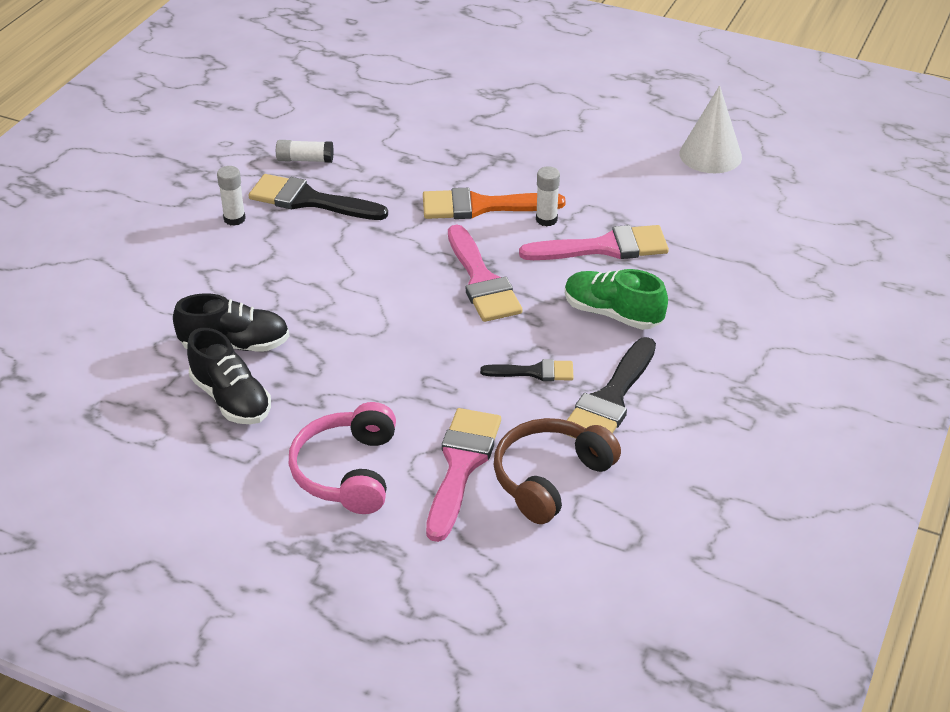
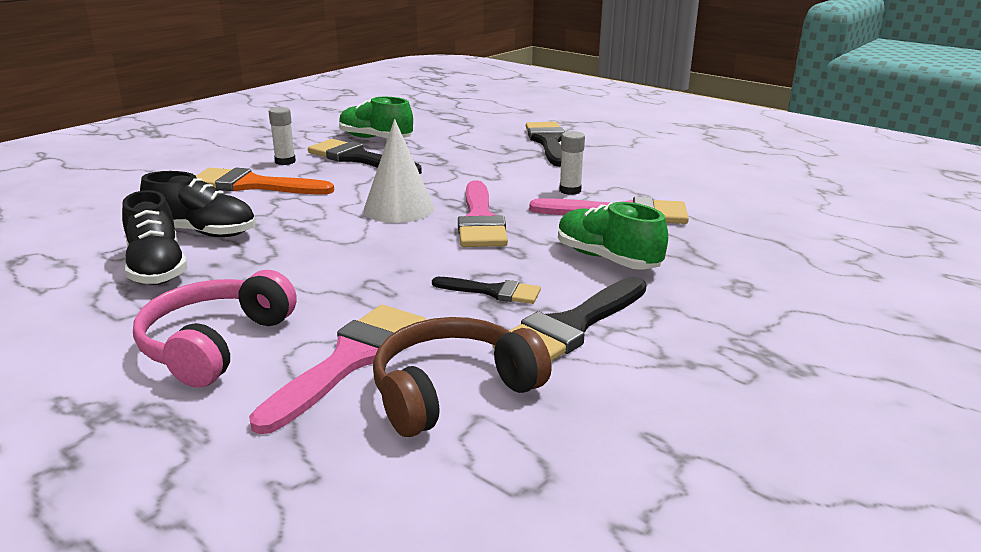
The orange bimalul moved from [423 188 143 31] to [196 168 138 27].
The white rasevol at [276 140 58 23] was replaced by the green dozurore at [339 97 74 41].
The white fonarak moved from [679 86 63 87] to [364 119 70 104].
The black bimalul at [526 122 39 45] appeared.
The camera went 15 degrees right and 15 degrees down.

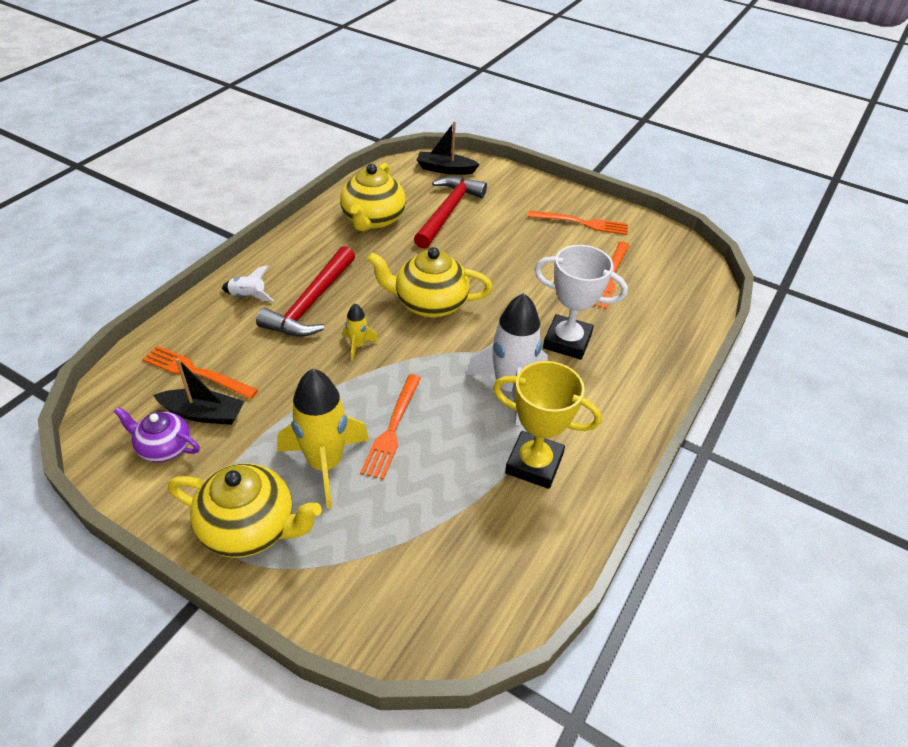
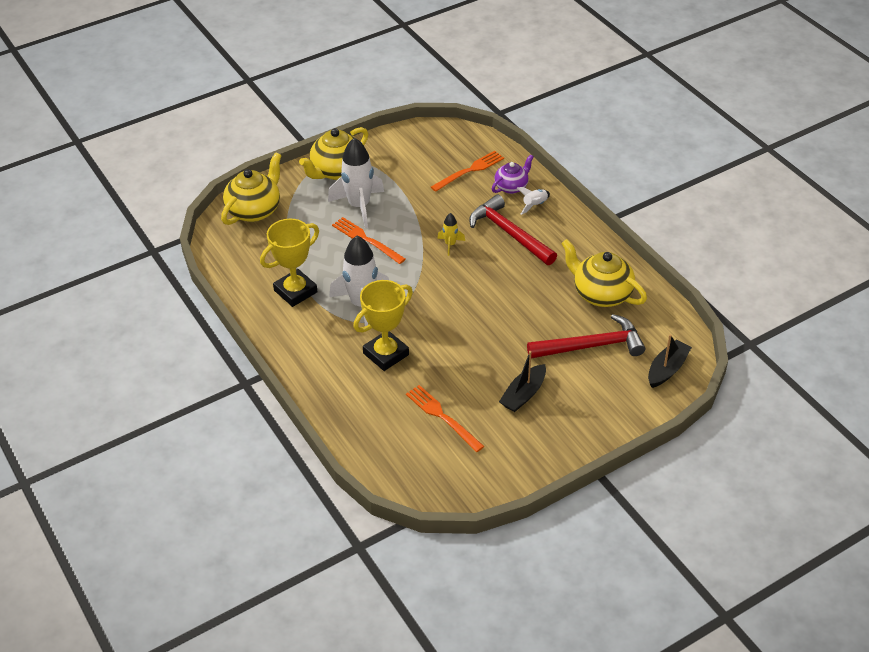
The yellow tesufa moved from [367 247 126 71] to [221 152 61 73].
The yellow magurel at [277 368 92 141] became the white magurel at [328 138 56 90].
The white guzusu at [534 245 94 115] became the yellow guzusu at [353 280 60 91].
The purple tesufa moved from [114 407 86 56] to [492 154 41 40].
The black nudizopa moved from [153 358 91 67] to [499 351 47 61].
The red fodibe at [414 176 73 73] turned 60 degrees counterclockwise.
The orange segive at [528 211 100 24] disappeared.
The camera went 120 degrees right and 0 degrees up.

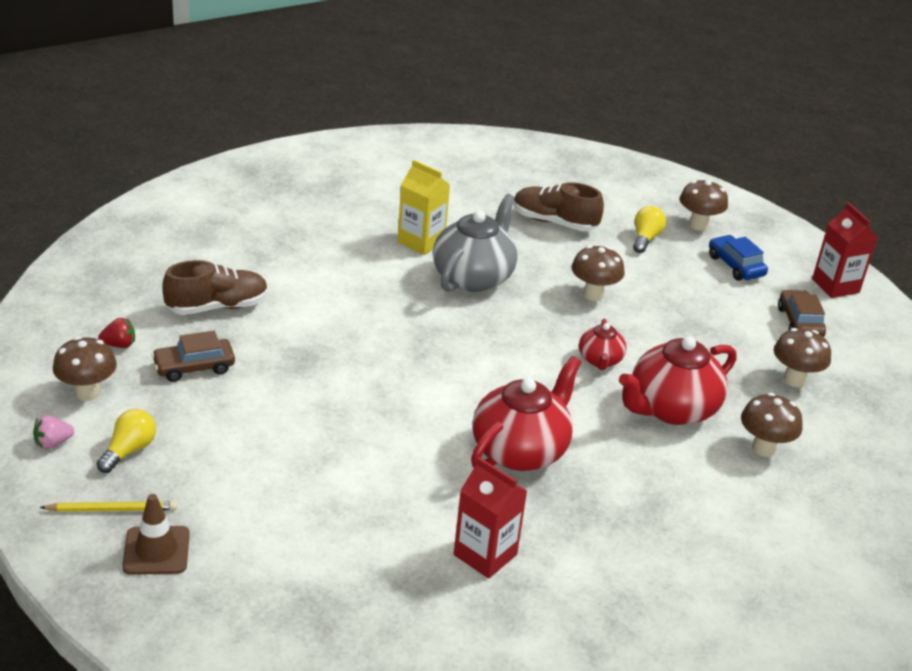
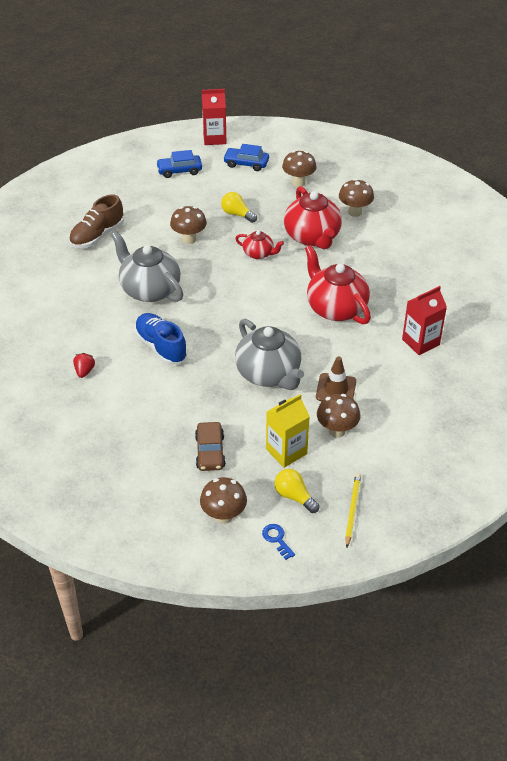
The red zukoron moved from [98 318 37 30] to [73 353 22 25].
The blue dozurore at [134 313 53 52] appeared.
The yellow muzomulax moved from [633 206 33 47] to [221 192 36 31].
The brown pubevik at [778 290 48 47] became the blue pubevik at [223 144 46 27].
The grey tesufa at [235 319 69 71] appeared.
The pink zukoron at [33 415 41 35] was replaced by the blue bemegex at [262 524 33 36].
The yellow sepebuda moved from [397 160 53 95] to [266 394 44 74].
The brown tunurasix moved from [122 494 68 81] to [316 356 40 45].
The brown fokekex moved from [680 180 48 51] to [317 394 44 44].
The brown dozurore at [162 260 106 55] disappeared.
The camera went 70 degrees left and 10 degrees up.

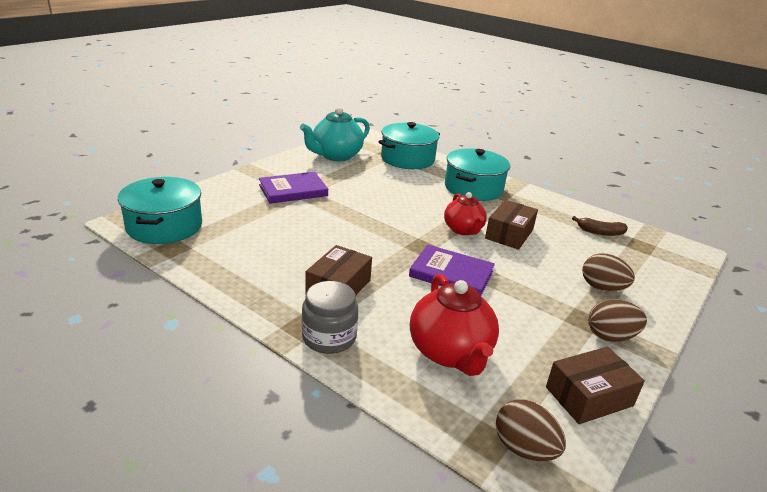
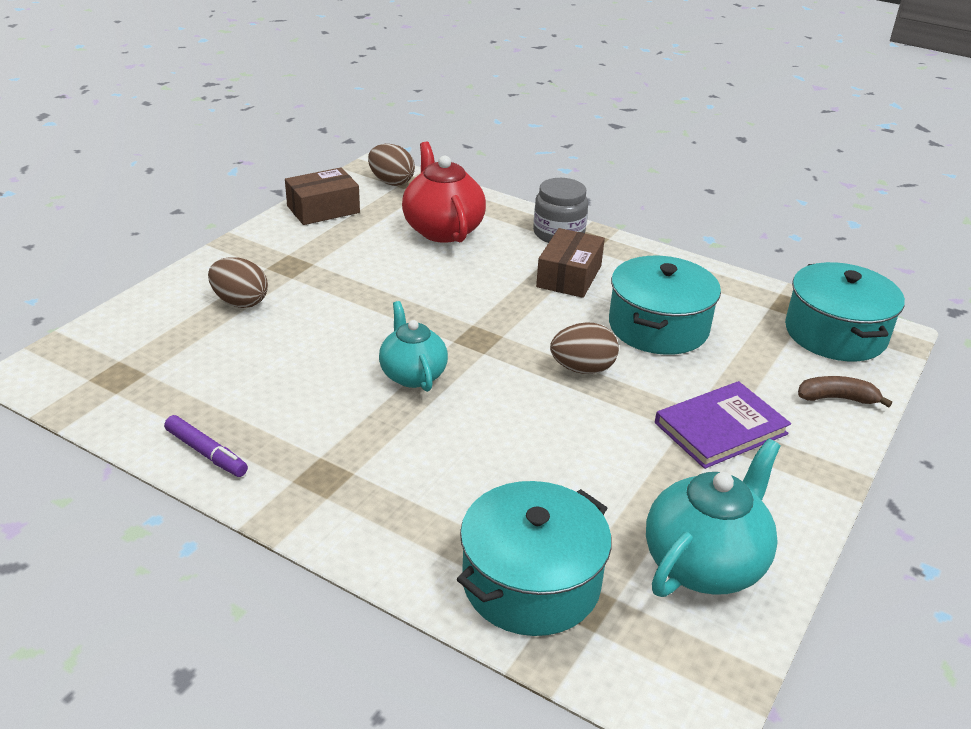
The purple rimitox at [164 415 84 62] appeared.
The red tesufa at [444 192 43 43] became the turquoise tesufa at [379 301 69 91].
The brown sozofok moved from [588 299 59 43] to [550 322 69 52].
The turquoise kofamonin moved from [445 148 65 53] to [609 256 112 99].
The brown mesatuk moved from [572 216 56 20] to [798 376 94 32].
The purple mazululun at [409 245 86 51] disappeared.
The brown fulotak at [485 200 53 50] disappeared.
The camera went 175 degrees right and 5 degrees up.

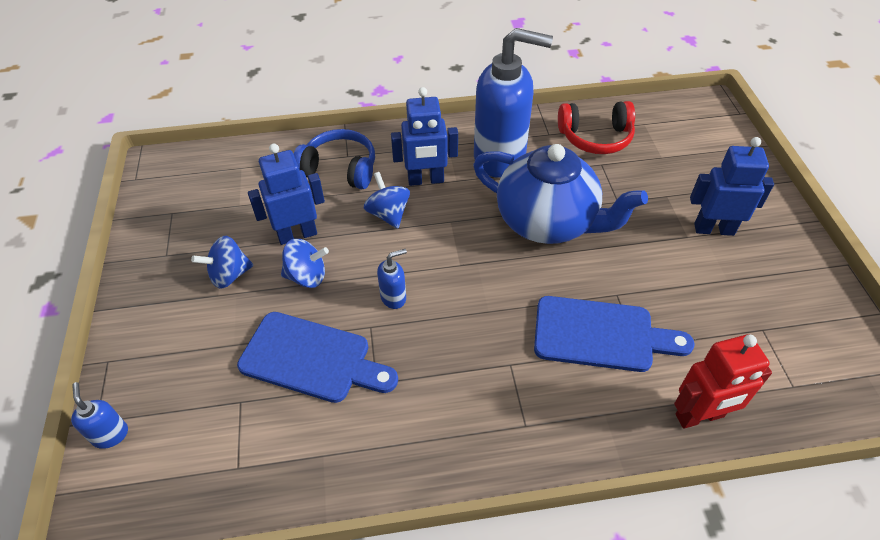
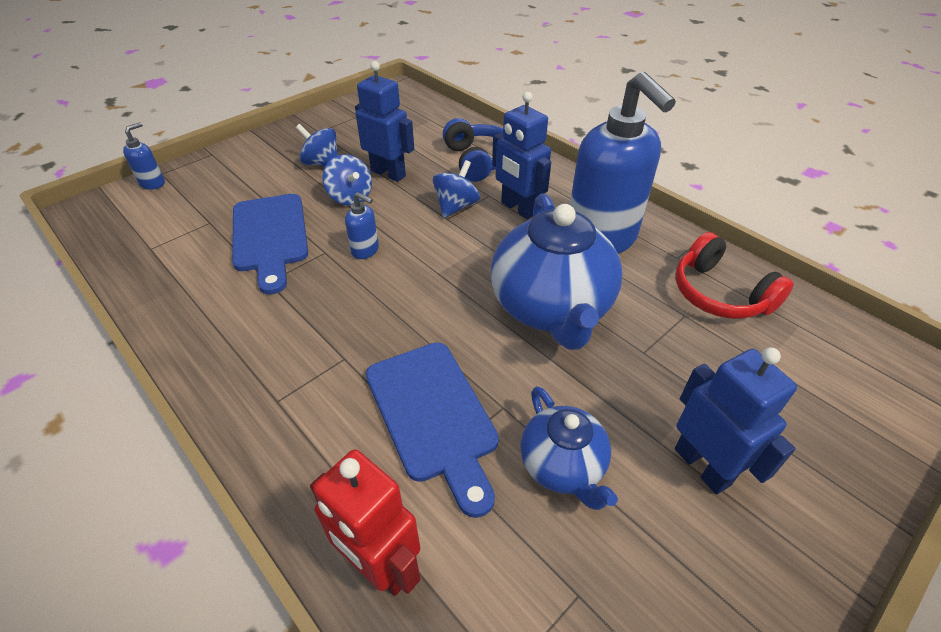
The blue tesufa at [520 386 98 124] appeared.
The camera went 55 degrees right and 5 degrees down.

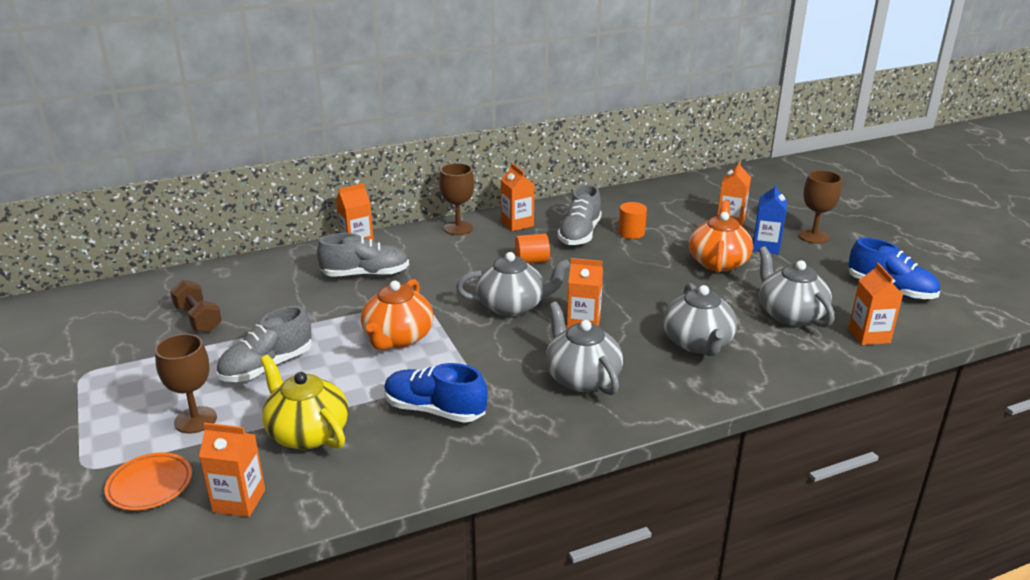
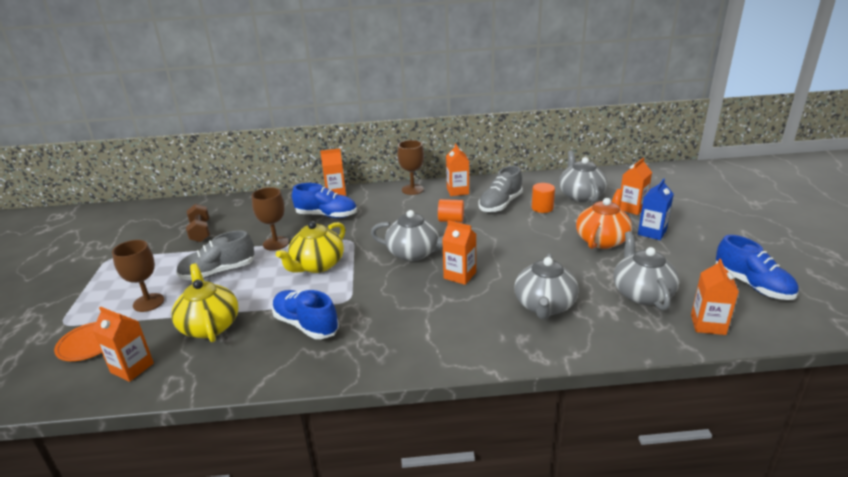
The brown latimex moved from [798 170 44 74] to [252 187 37 64].
The orange tesufa at [361 279 72 71] became the yellow tesufa at [276 221 69 52].
The grey dozurore at [317 233 92 44] became the blue dozurore at [292 183 65 35].
The grey tesufa moved from [545 302 78 93] to [559 150 48 52].
The camera went 20 degrees right and 0 degrees up.

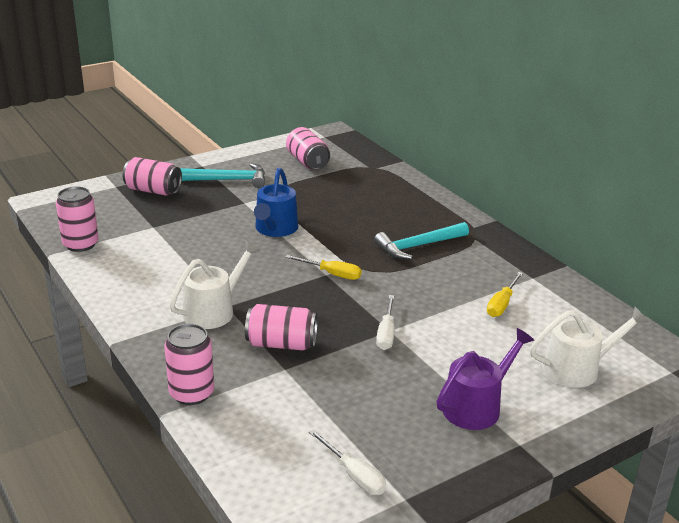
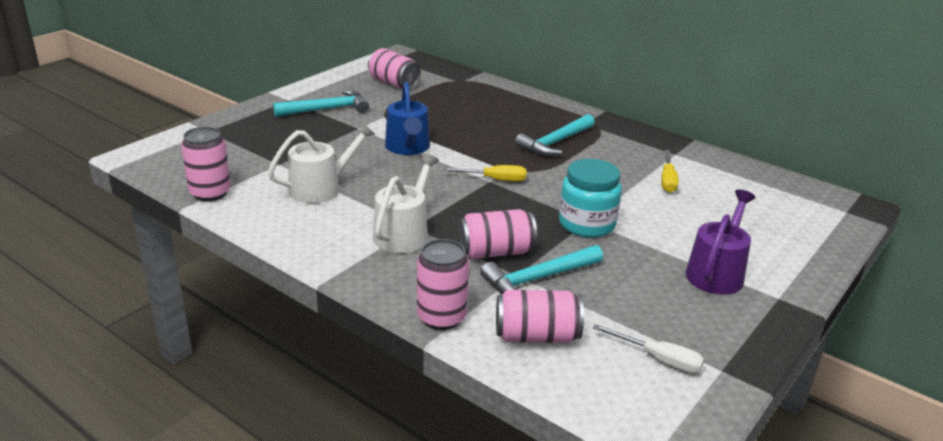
The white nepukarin moved from [530 307 118 81] to [268 122 107 81].
The turquoise fodibe at [480 245 123 49] appeared.
The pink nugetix moved from [123 157 59 39] to [496 290 88 53].
The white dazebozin at [376 295 19 55] was replaced by the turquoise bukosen at [559 159 63 79].
The camera went 20 degrees left and 0 degrees up.

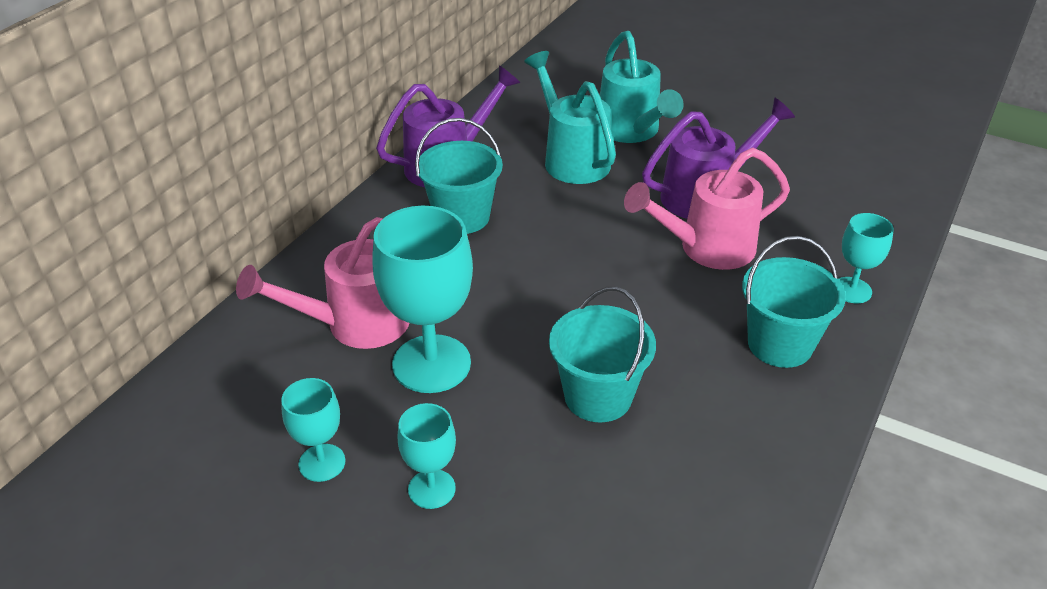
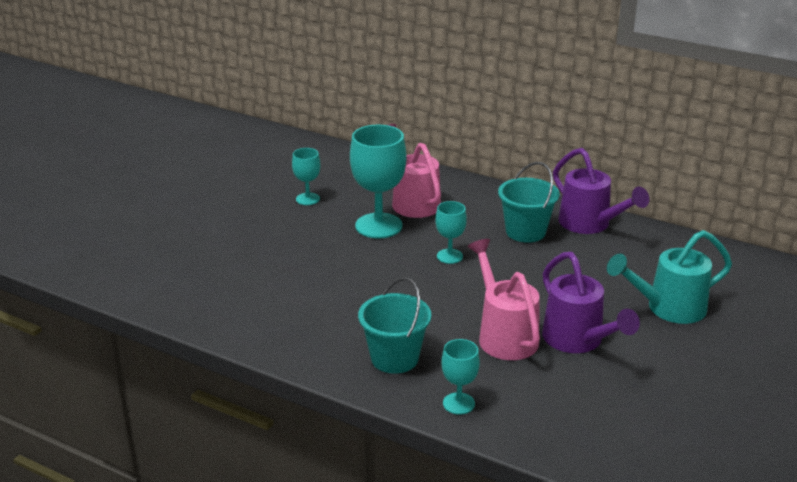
The turquoise latimex moved from [397 403 59 106] to [435 201 32 63].
The turquoise nepukarin at [524 51 92 133] disappeared.
The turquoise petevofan at [549 287 107 135] disappeared.
The camera went 90 degrees right and 10 degrees down.

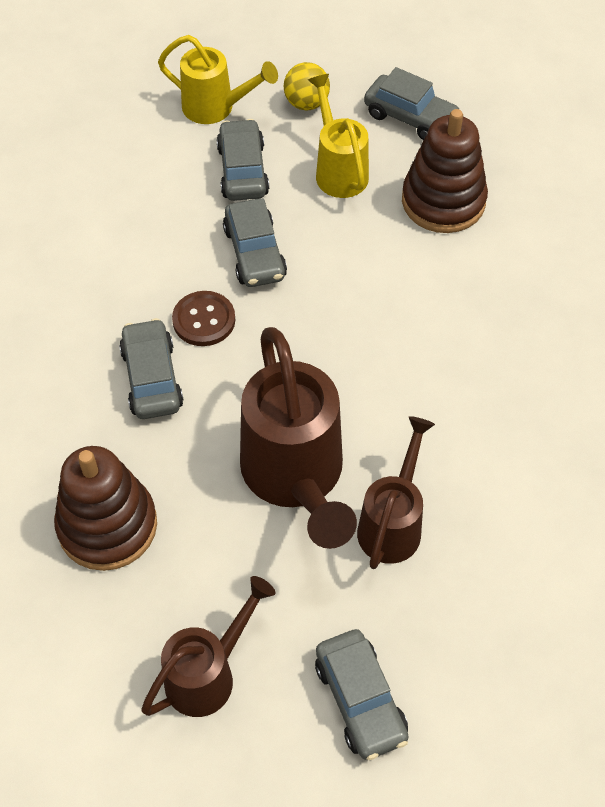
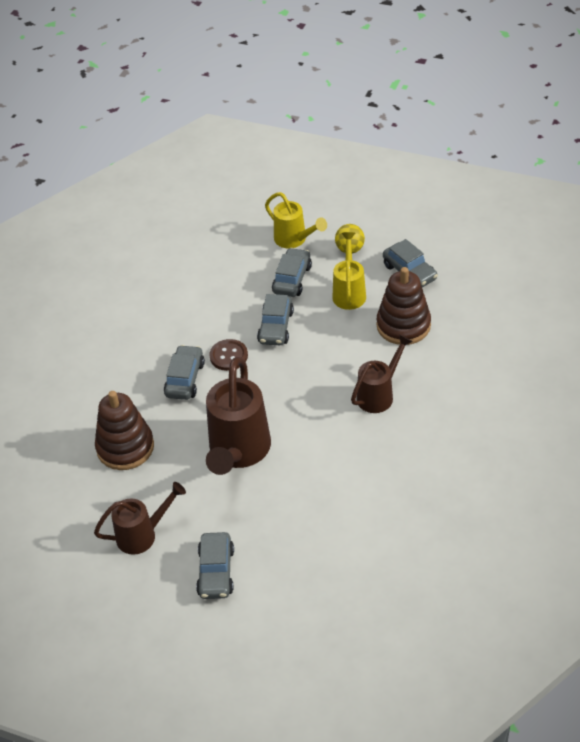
The brown nepukarin moved from [357 416 78 153] to [351 334 62 79].
The camera went 25 degrees right and 10 degrees down.

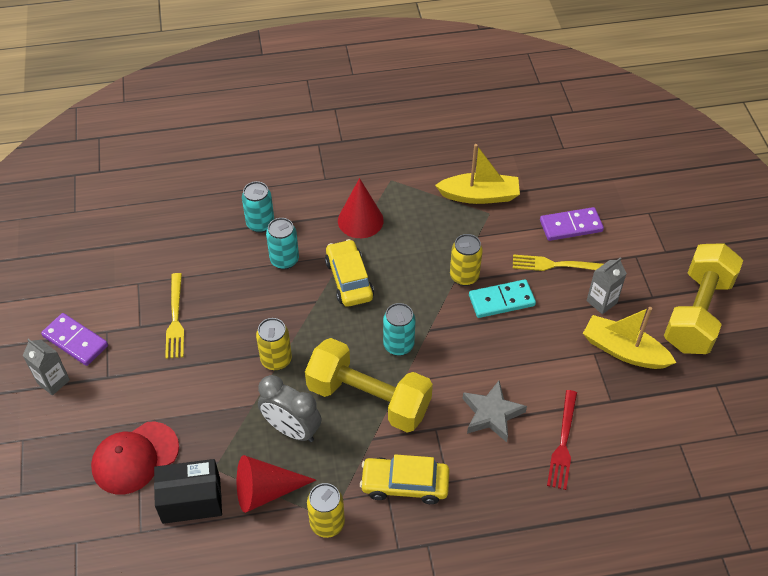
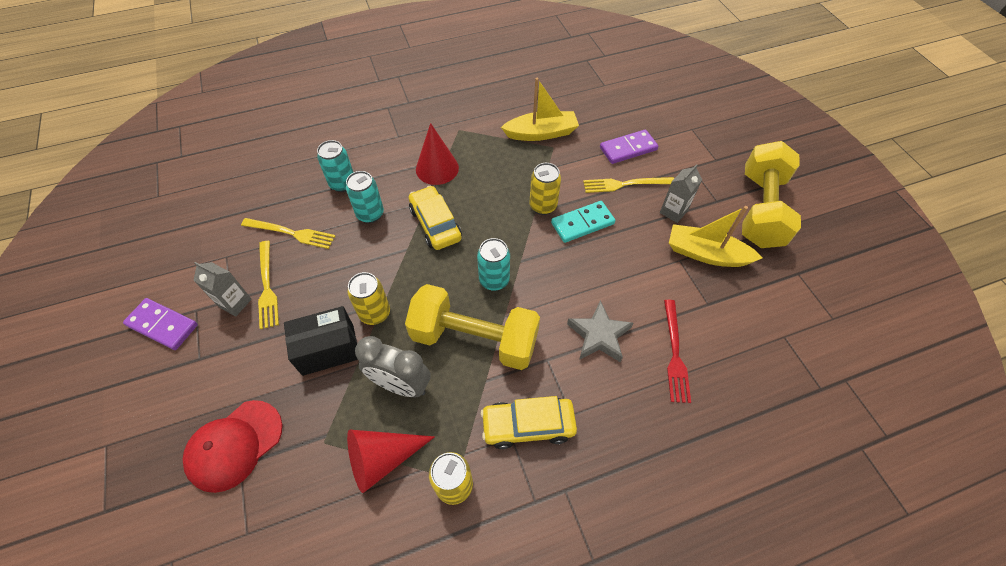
The grey sepebuda moved from [23 339 47 56] to [193 262 59 55].
The yellow segive at [241 218 94 31] appeared.
The black fulotak moved from [154 459 68 65] to [284 306 74 70].
The camera went 10 degrees left and 5 degrees up.

